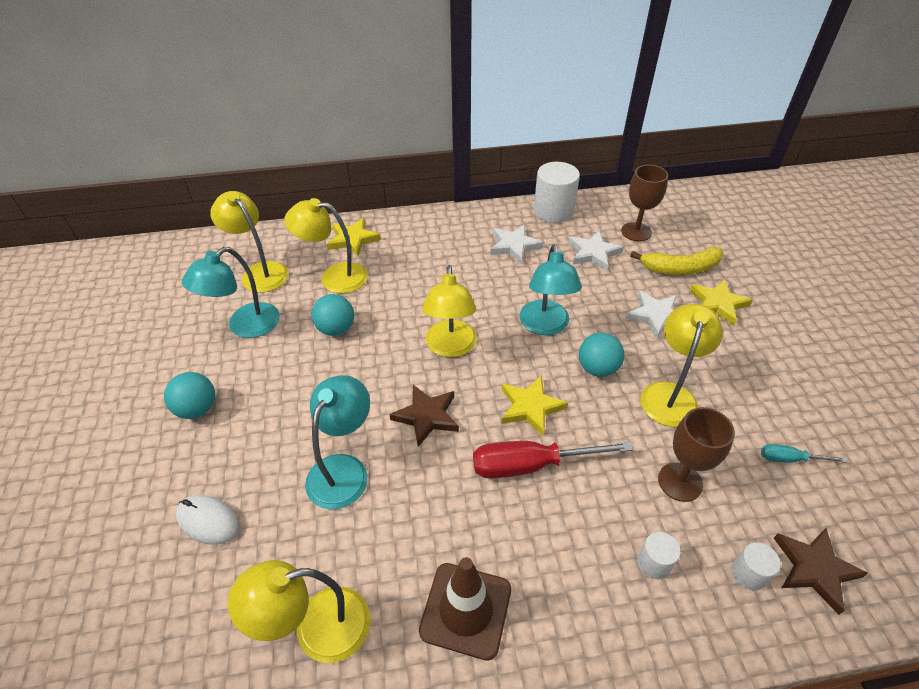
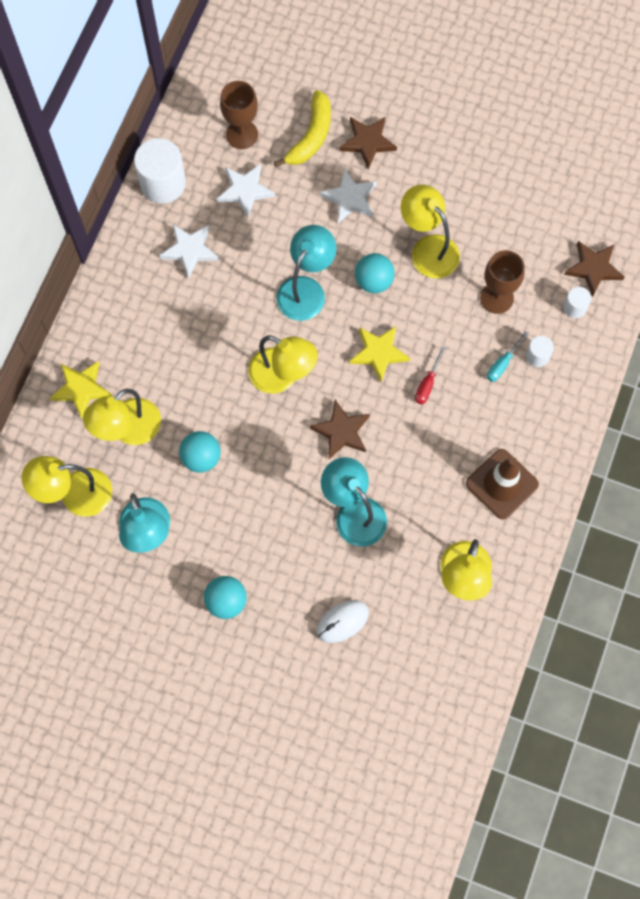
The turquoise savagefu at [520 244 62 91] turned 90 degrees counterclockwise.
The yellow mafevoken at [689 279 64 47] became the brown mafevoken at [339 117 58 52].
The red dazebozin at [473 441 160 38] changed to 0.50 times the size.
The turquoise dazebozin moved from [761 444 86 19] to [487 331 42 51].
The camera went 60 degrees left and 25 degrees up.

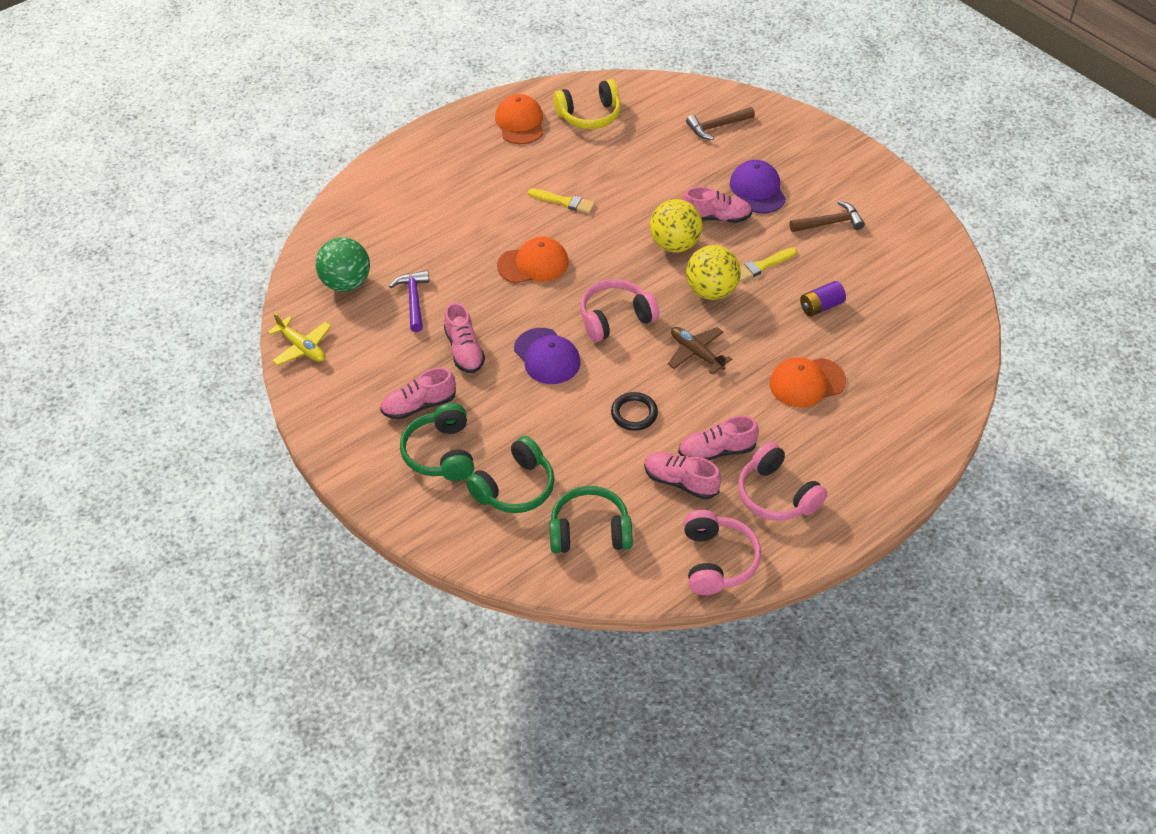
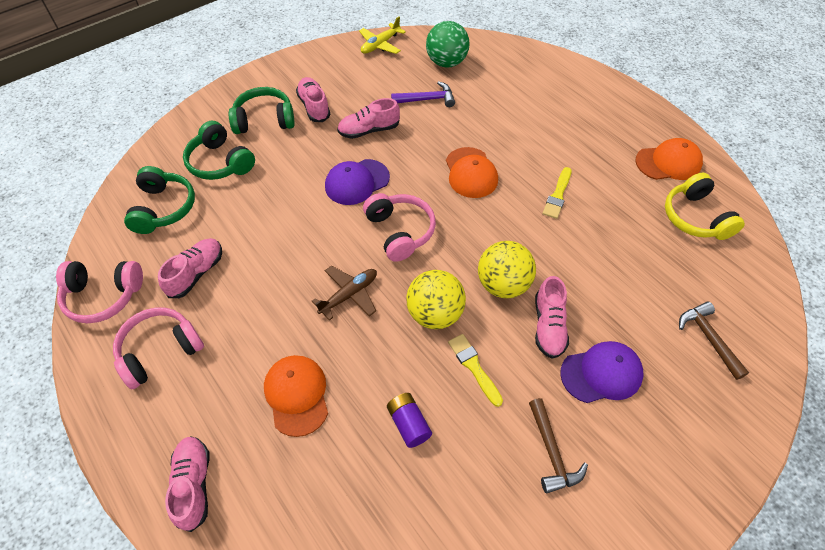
The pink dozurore moved from [678 416 81 44] to [165 436 44 96].
The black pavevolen at [611 392 47 39] disappeared.
The camera went 90 degrees right and 5 degrees up.

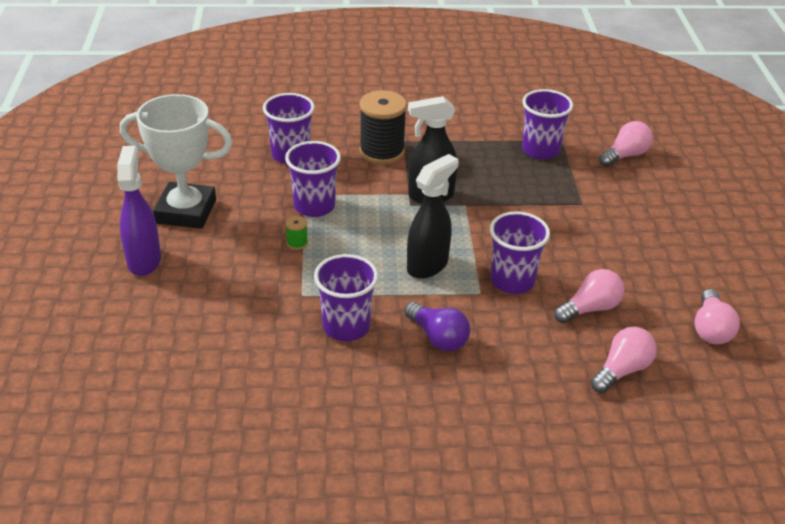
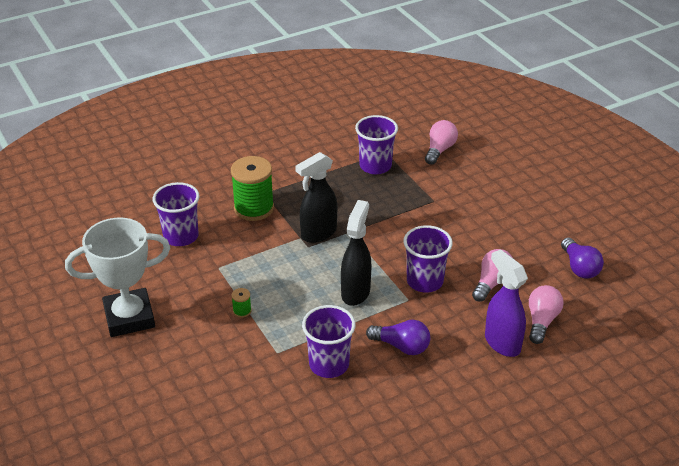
The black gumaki at [359 90 48 74] became the green gumaki at [231 156 43 65].
The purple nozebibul moved from [117 146 44 130] to [485 249 43 108].
The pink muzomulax at [695 289 45 55] became the purple muzomulax at [561 238 43 41].
The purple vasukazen at [285 141 56 76] disappeared.
The camera went 25 degrees left and 0 degrees up.

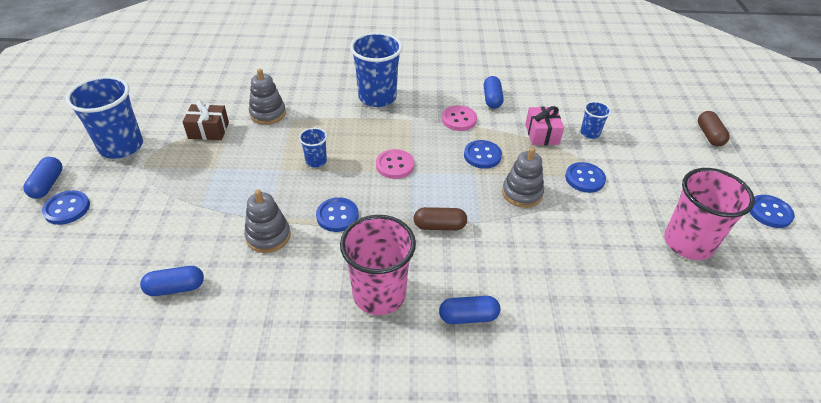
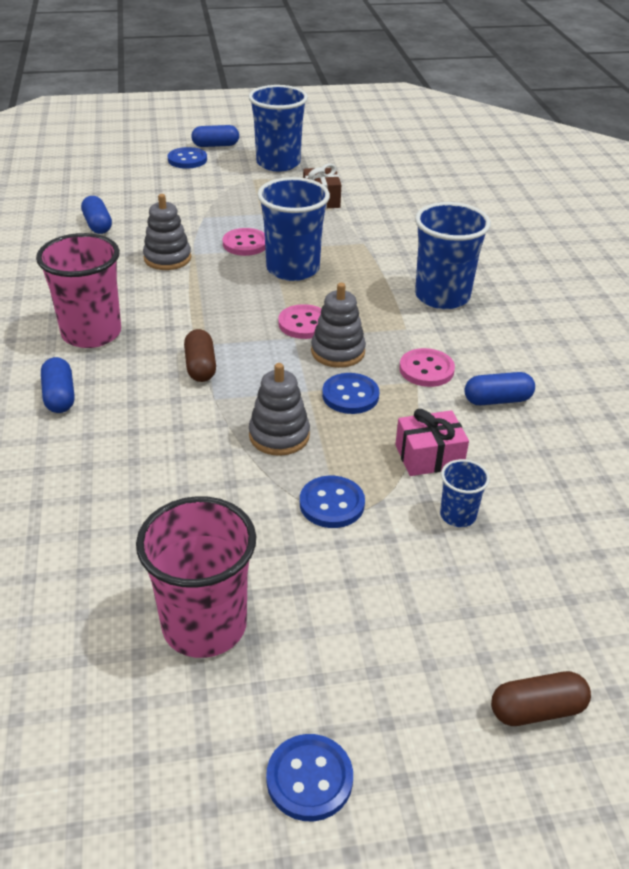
The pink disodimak at [223 228 42 28] appeared.
The blue vasukazen at [299 128 28 39] changed to 2.04 times the size.
The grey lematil moved from [249 69 37 56] to [311 283 55 85].
The blue disodimak at [316 197 43 35] disappeared.
The camera went 80 degrees right and 5 degrees down.

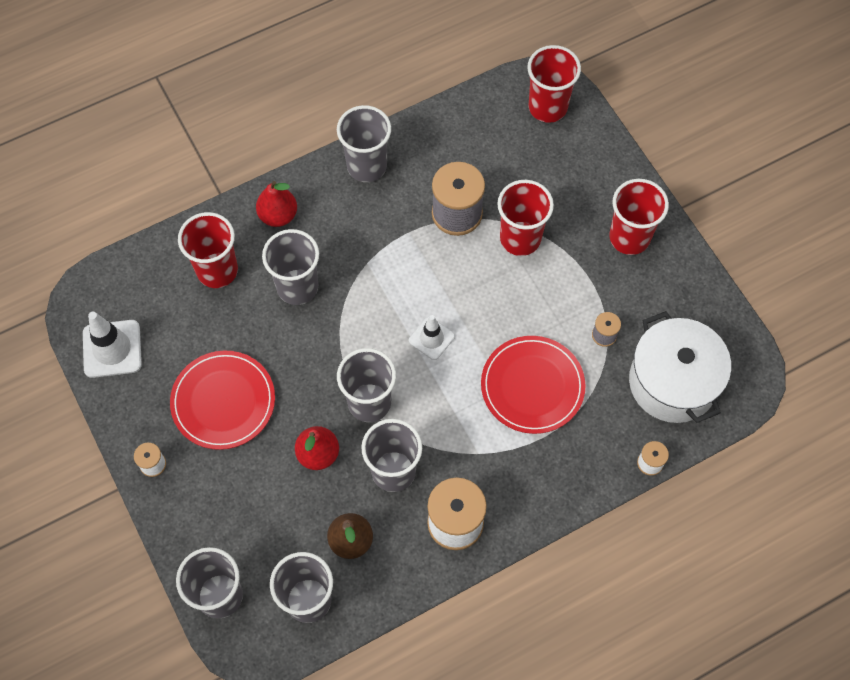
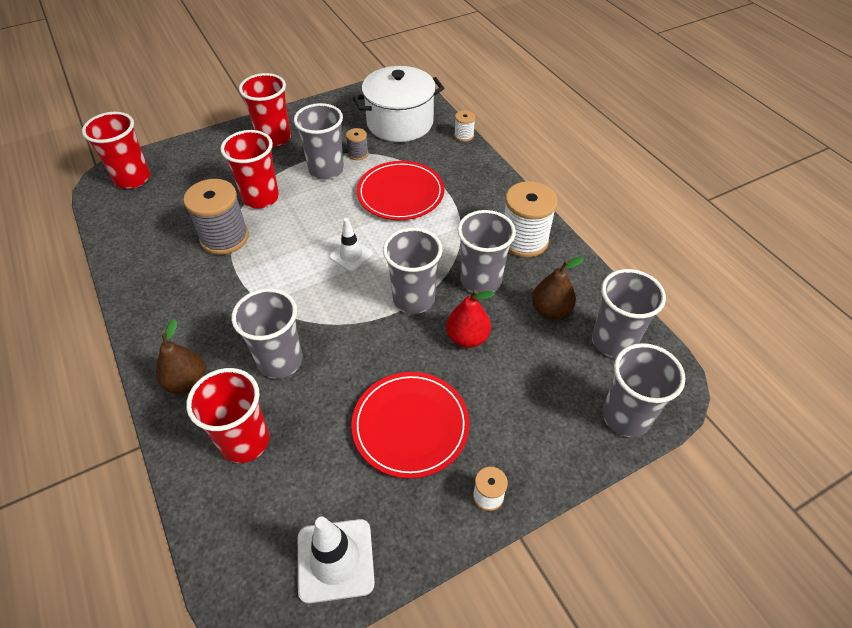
The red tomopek at [256 181 41 46] became the brown tomopek at [156 319 50 75].
The grey vasukazen moved from [337 105 54 77] to [294 103 50 77].
The camera went 90 degrees left and 15 degrees down.

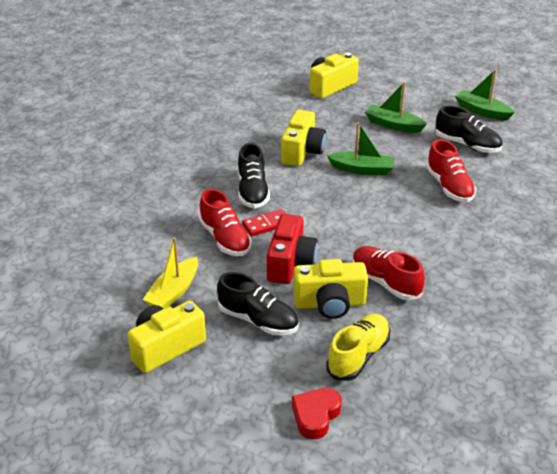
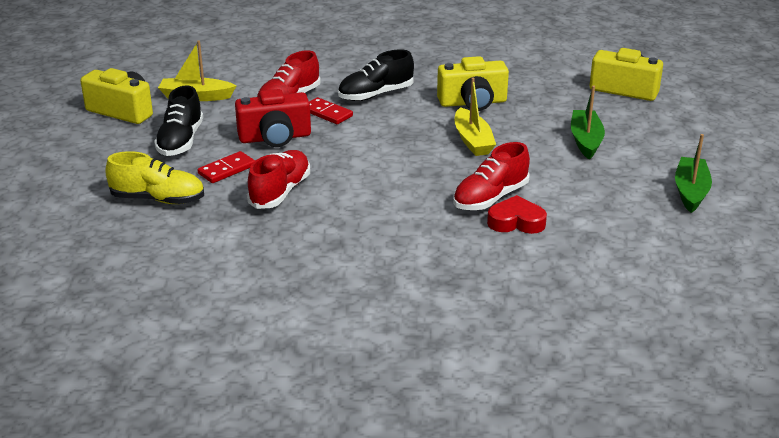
The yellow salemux at [294 259 74 60] was replaced by the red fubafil at [198 151 57 32].
The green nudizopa at [326 122 69 53] became the yellow nudizopa at [455 77 41 79].
The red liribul moved from [292 388 50 51] to [487 195 60 39].
The black dozurore at [436 106 67 47] disappeared.
The camera went 65 degrees right and 5 degrees down.

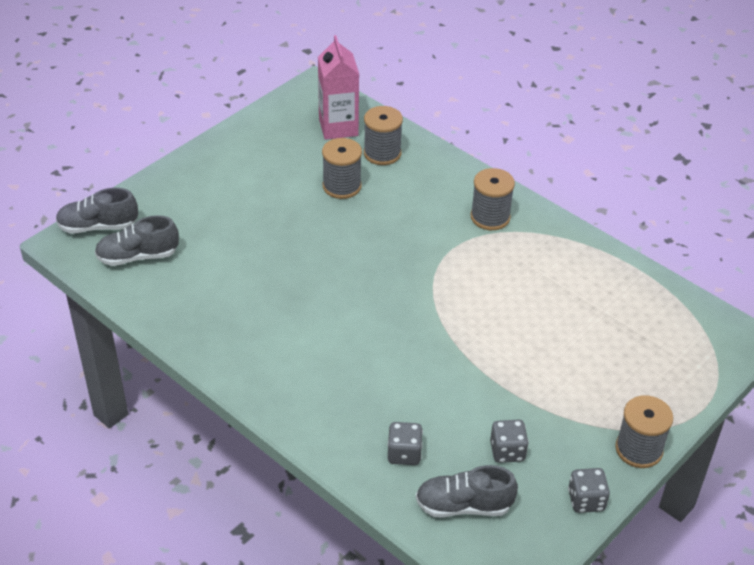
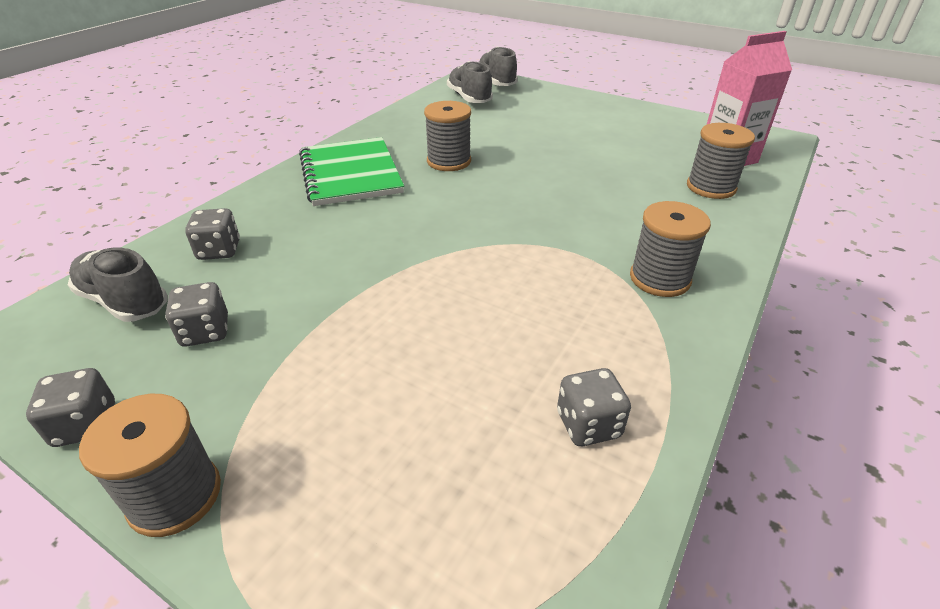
The grey dozurore at [416 465 102 53] turned 45 degrees counterclockwise.
The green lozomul at [299 137 105 69] appeared.
The grey gumaki moved from [322 138 40 61] to [424 101 47 70].
The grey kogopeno at [557 368 74 78] appeared.
The camera went 80 degrees right and 5 degrees down.

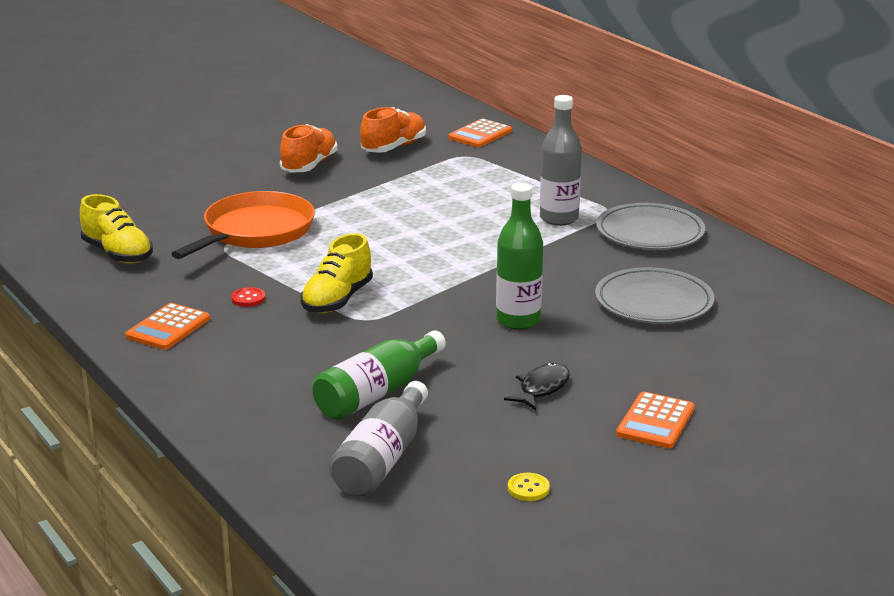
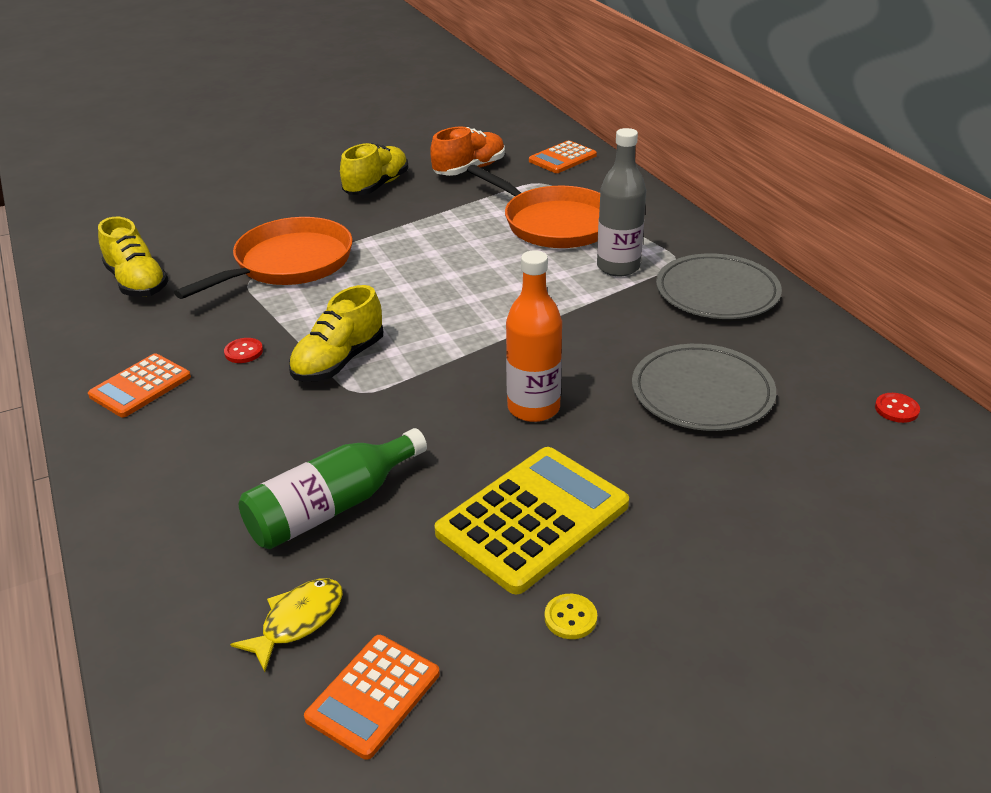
The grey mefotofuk at [329 381 99 115] was replaced by the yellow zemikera at [230 578 113 94].
The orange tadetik moved from [616 392 79 56] to [304 635 136 125].
The orange dozurore at [280 124 58 49] became the yellow dozurore at [340 143 68 52].
The black zemikera at [504 363 66 47] was replaced by the yellow tadetik at [434 447 195 148].
The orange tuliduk at [467 165 133 83] appeared.
The green mefotofuk at [496 183 47 147] became the orange mefotofuk at [506 250 56 172].
The yellow disodimak moved from [508 473 42 28] to [545 594 52 45].
The red disodimak at [875 393 45 30] appeared.
The camera went 10 degrees right and 10 degrees up.

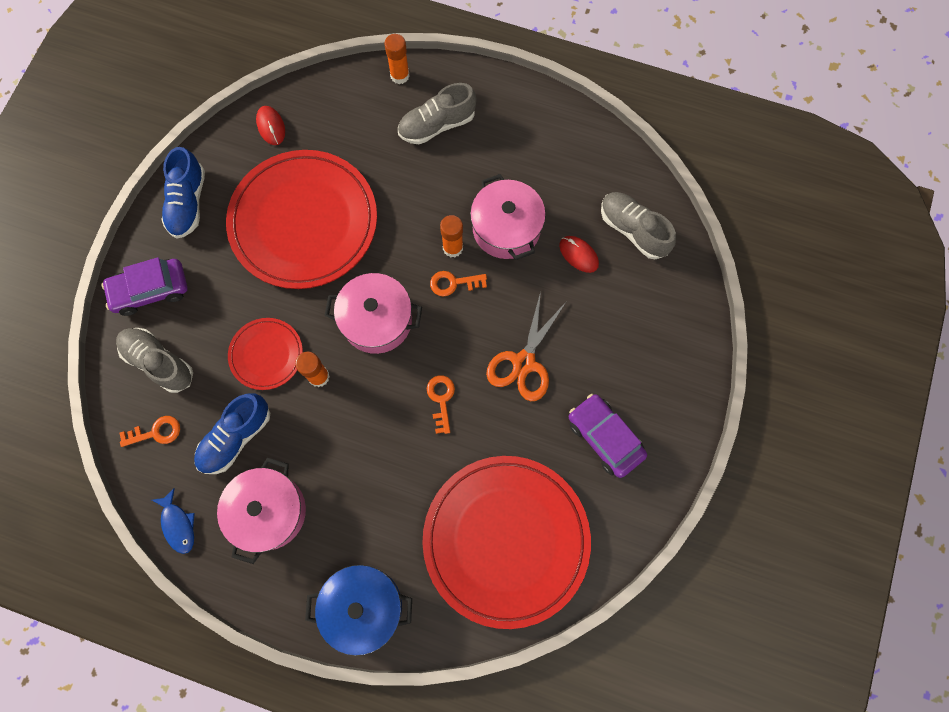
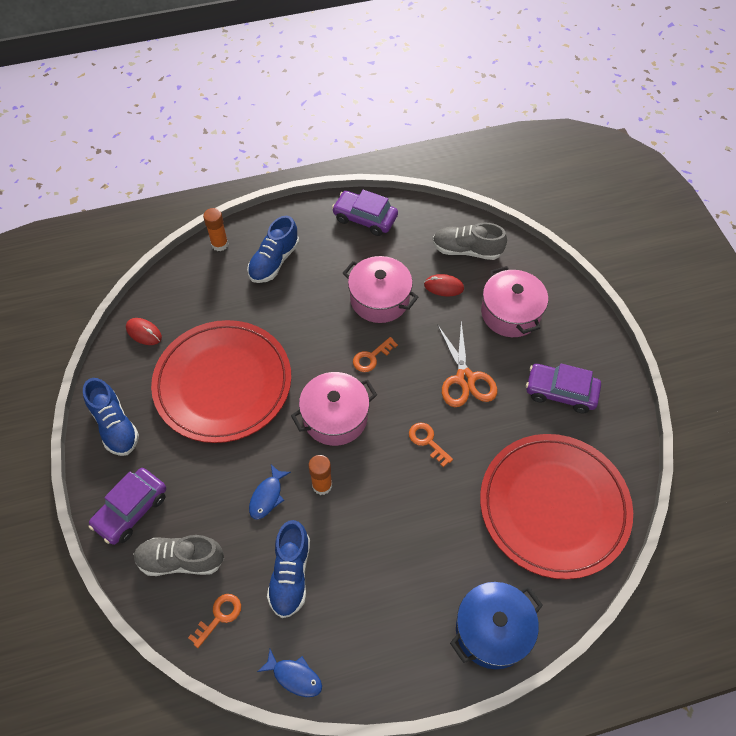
The grey dozurore at [398 83 78 61] became the blue dozurore at [247 216 52 67].
The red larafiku at [228 318 75 72] was replaced by the blue zemikera at [249 464 42 56].
The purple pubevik at [332 190 66 46] appeared.
The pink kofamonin moved from [217 458 89 106] to [481 266 67 71].
The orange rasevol at [440 215 23 42] disappeared.
The camera went 35 degrees left and 15 degrees down.

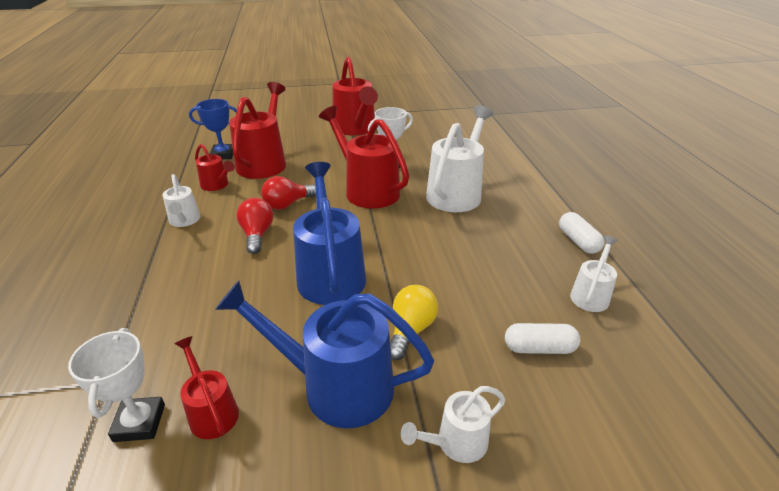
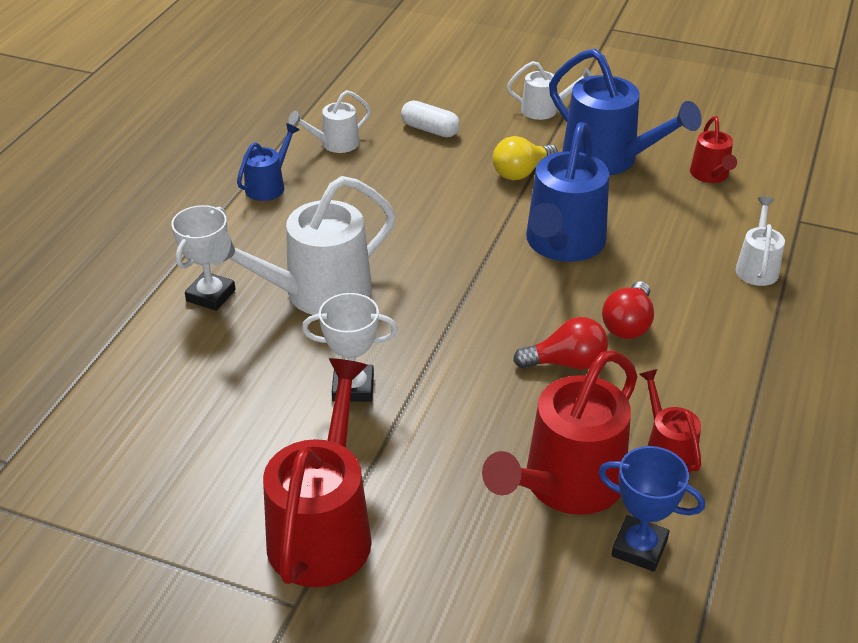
The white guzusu moved from [68 328 97 114] to [171 205 65 106].
The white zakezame at [559 212 45 42] was replaced by the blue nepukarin at [237 123 63 78].
The white nepukarin moved from [163 174 37 53] to [735 197 50 89].
The red nepukarin at [319 106 90 103] disappeared.
The camera went 150 degrees left and 5 degrees up.

